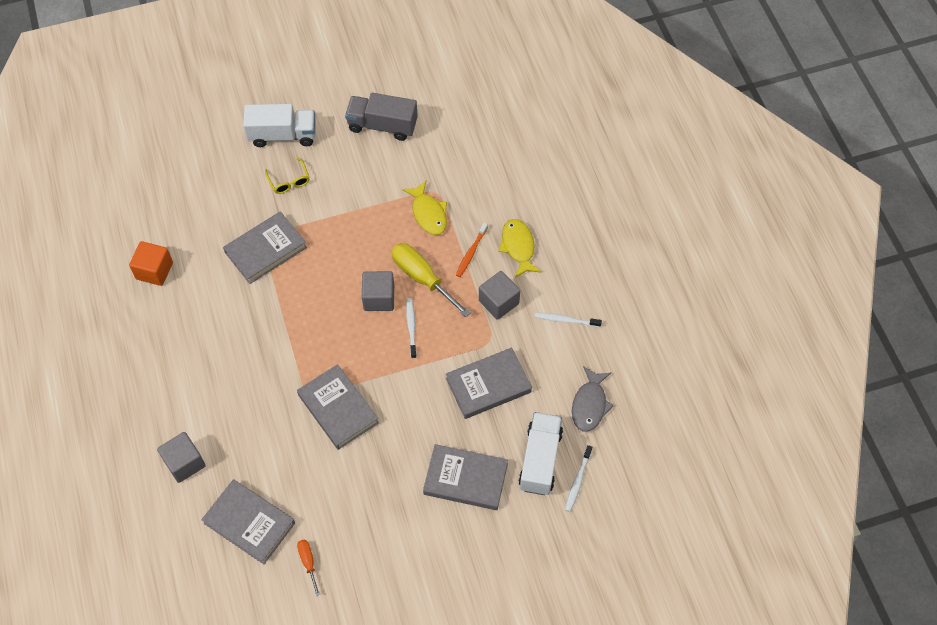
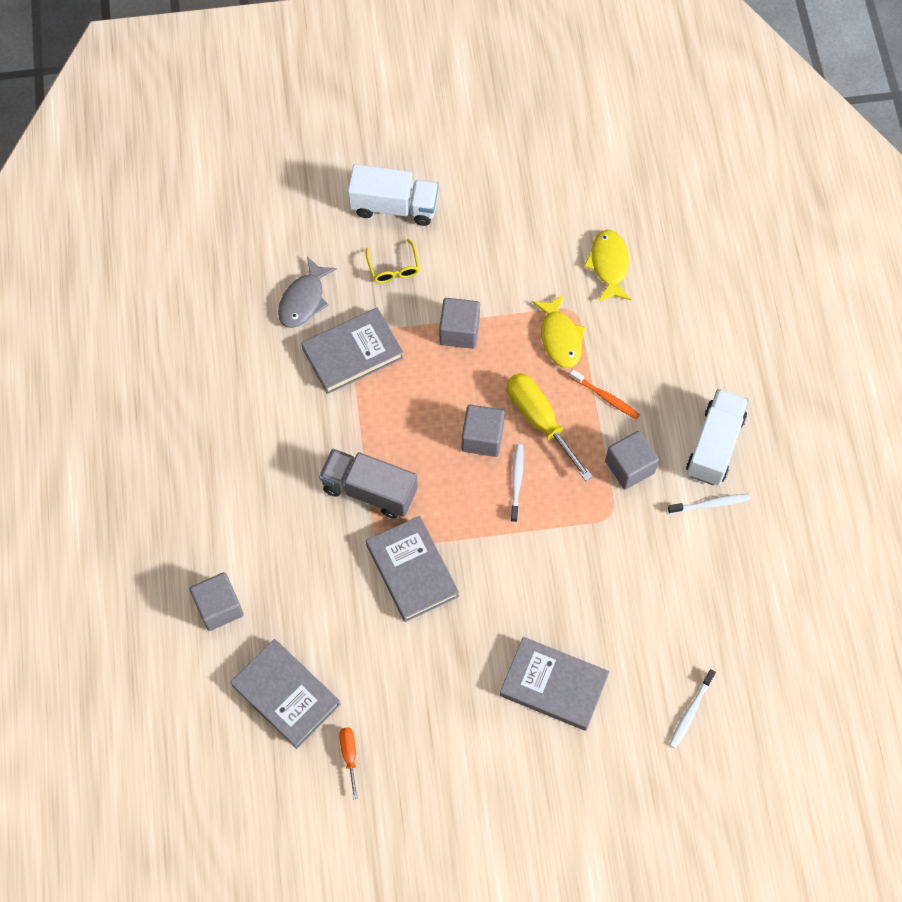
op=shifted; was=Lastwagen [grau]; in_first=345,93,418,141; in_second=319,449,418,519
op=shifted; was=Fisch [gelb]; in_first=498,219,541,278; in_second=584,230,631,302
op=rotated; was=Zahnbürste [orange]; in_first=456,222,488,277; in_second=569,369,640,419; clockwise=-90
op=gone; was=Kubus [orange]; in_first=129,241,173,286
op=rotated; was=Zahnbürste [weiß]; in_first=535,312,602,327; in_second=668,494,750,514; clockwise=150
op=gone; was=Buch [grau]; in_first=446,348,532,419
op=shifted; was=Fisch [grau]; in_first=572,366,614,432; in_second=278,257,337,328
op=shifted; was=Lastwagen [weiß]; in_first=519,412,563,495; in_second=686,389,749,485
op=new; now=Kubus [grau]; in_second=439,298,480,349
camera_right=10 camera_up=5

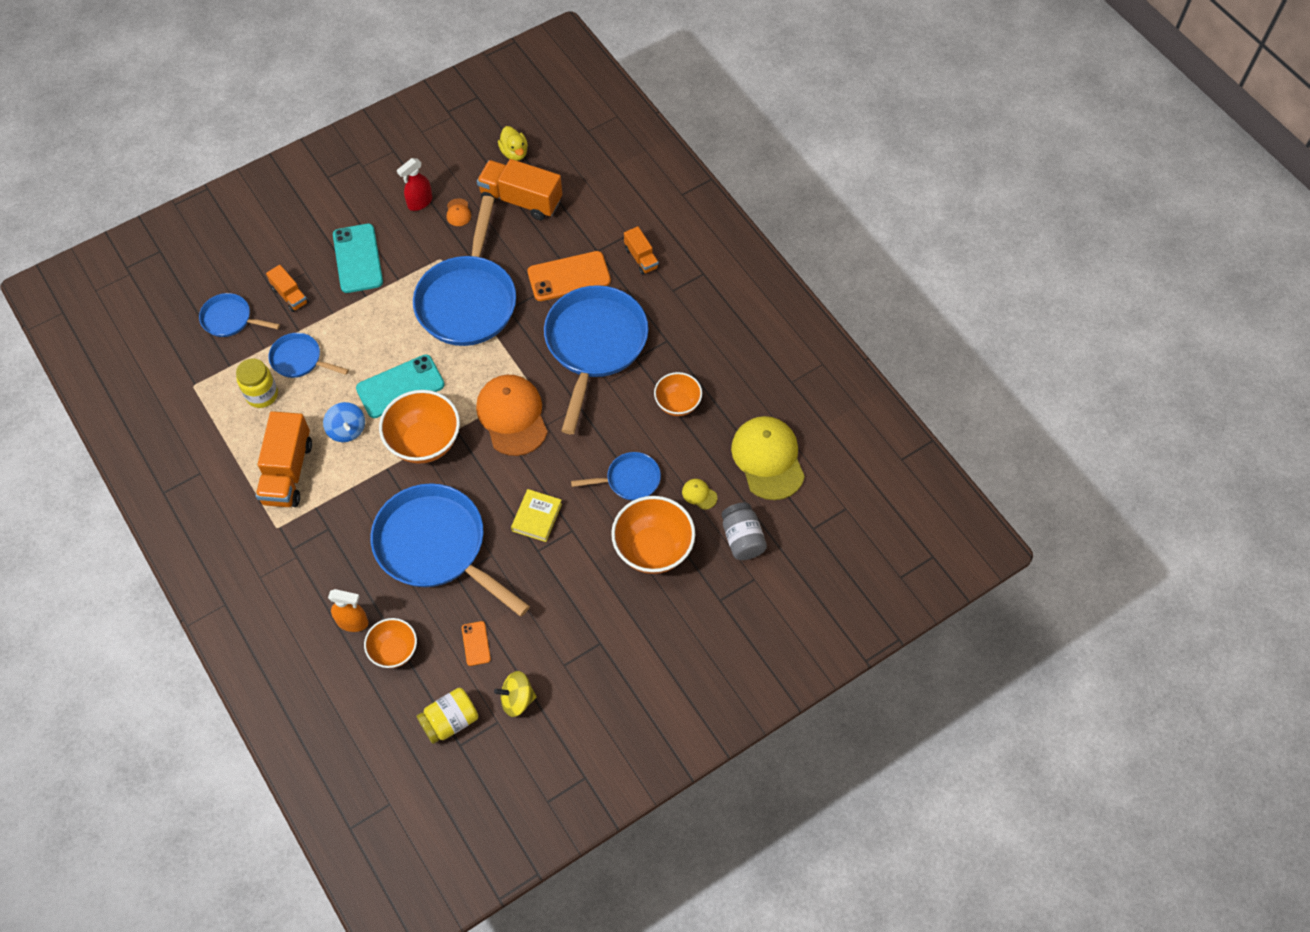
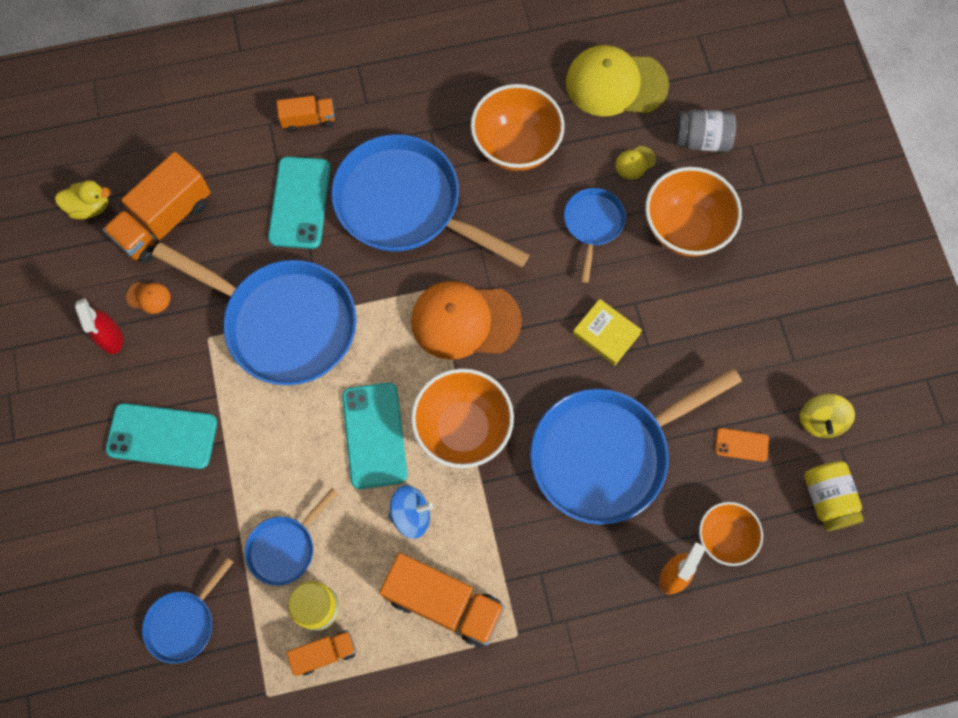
op=repainted; was=Handy [orange]; now=Handy [türkis]; in_first=528,251,611,301; in_second=268,157,331,249
op=shifted; was=Lastwagen [orange]; in_first=266,265,308,312; in_second=286,631,356,676
op=scaled; was=Schüssel [orange]; in_first=654,372,702,416; in_second=471,84,565,171; ratio=1.63
camera_right=-70 camera_up=10

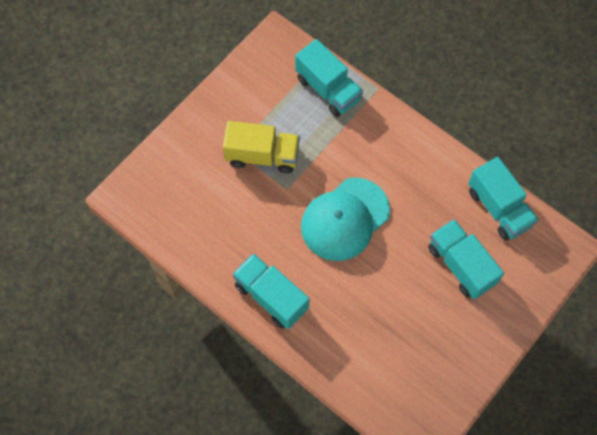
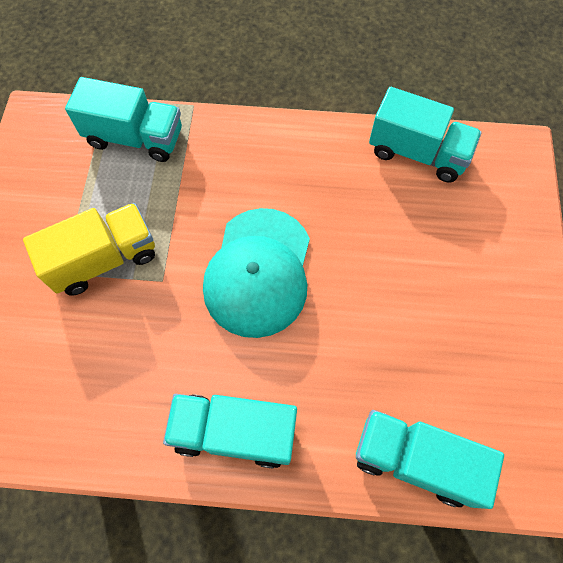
op=shifted; was=Lastwagen [türkis]; in_first=428,219,504,299; in_second=356,410,504,509
camera_right=-35 camera_up=0

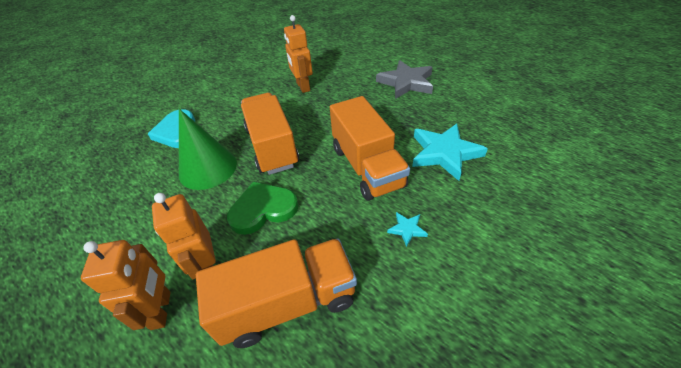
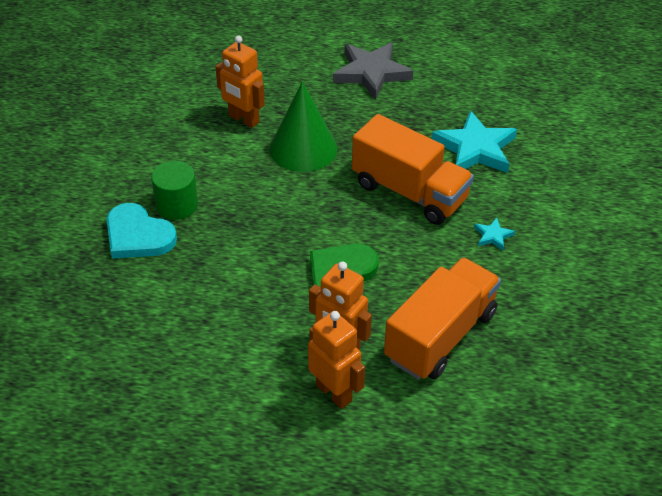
op=gone; was=Lastwagen [orange]; in_first=241,93,299,175
op=shifted; was=Kegel [grün]; in_first=179,109,237,190; in_second=270,81,337,172
op=new; now=Vollzylinder [grün]; in_second=151,161,198,220
camera_right=-35 camera_up=0

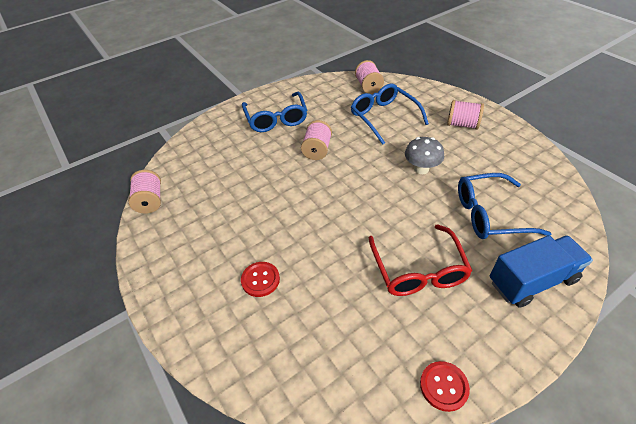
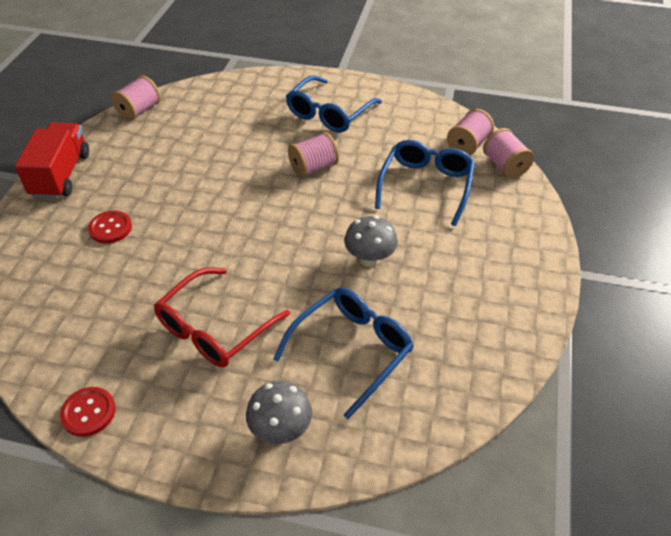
op=shifted; was=Garnrolle [rosa]; in_first=447,100,484,129; in_second=483,128,534,179
op=rotated; was=Brille [blau]; in_first=458,173,551,239; in_second=274,287,414,419; clockwise=90
op=swapped; was=Lastwagen [blau]; now=Pilz [grau]; in_first=490,235,593,308; in_second=246,381,312,444
op=new; now=Lastwagen [rot]; in_second=15,122,89,199
camera_right=45 camera_up=0

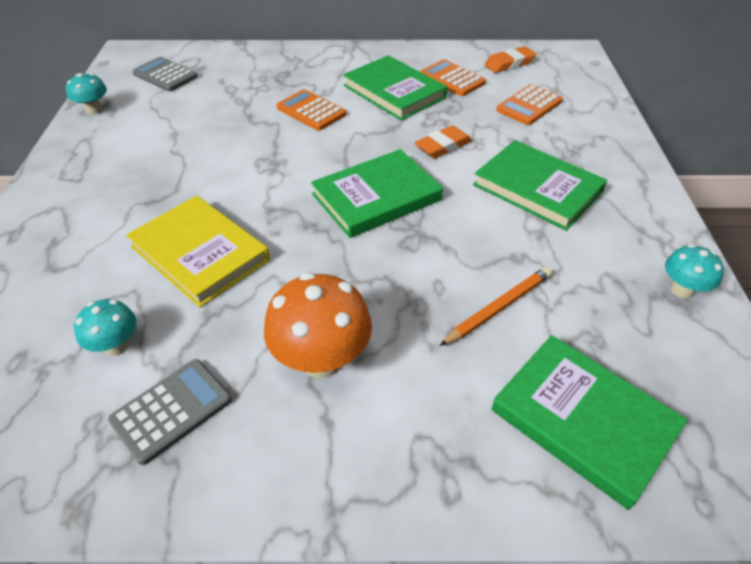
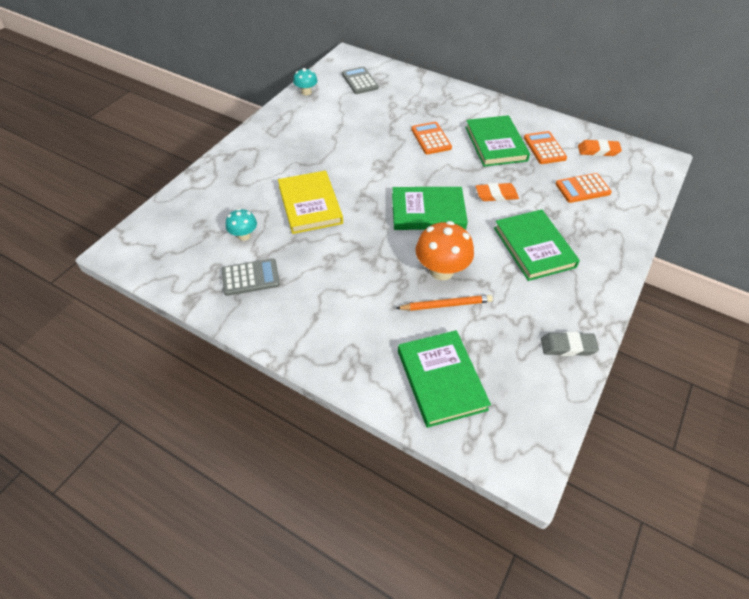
op=swapped; was=Pilz [türkis]; now=Radiergummi [grau]; in_first=665,244,724,299; in_second=541,332,599,356
op=shifted; was=Pilz [orange]; in_first=264,272,372,378; in_second=415,221,474,281
camera_right=30 camera_up=5

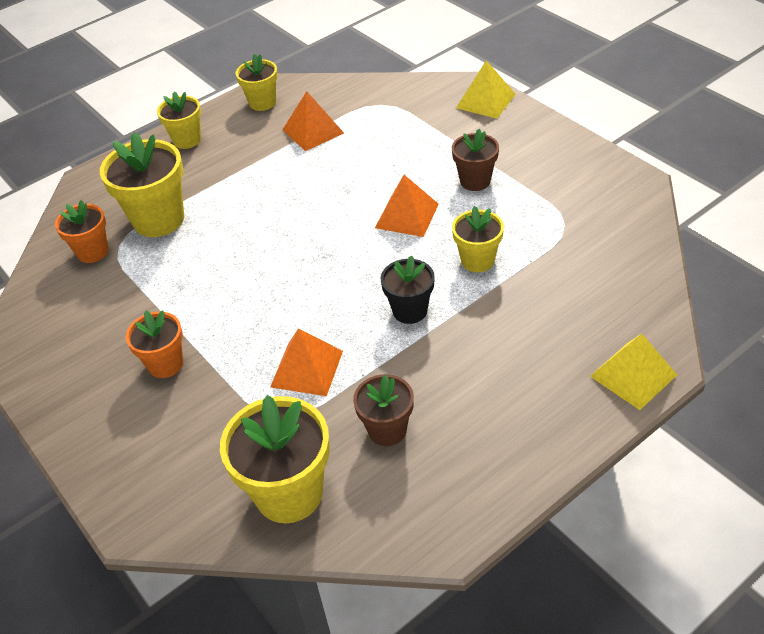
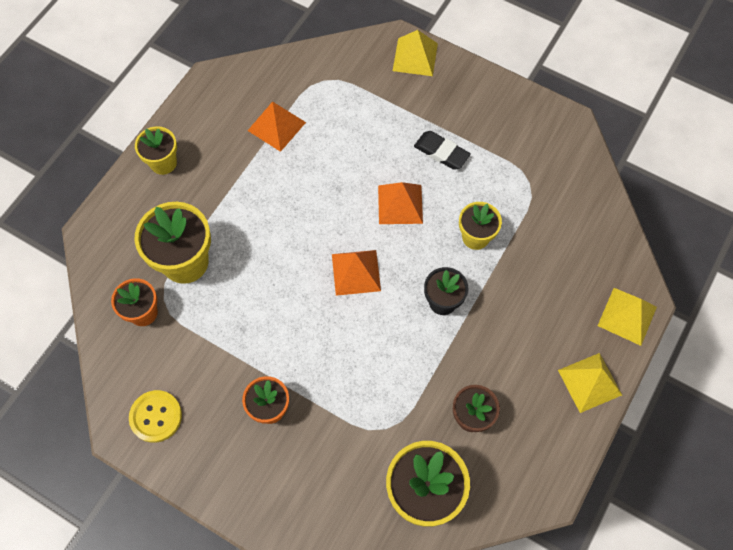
op=gone; was=Blumentopf [gelb]; in_first=236,54,278,111
op=swapped; was=Blumentopf [braun]; now=Radiergummi [schwarz]; in_first=452,129,499,191; in_second=414,131,471,170
op=shifted; was=Pyramide [orange]; in_first=270,328,343,396; in_second=332,250,381,296
op=new; now=Pyramide [gelb]; in_second=558,353,622,413
op=new; now=Knopf [gelb]; in_second=129,390,182,443
camera_right=-25 camera_up=20

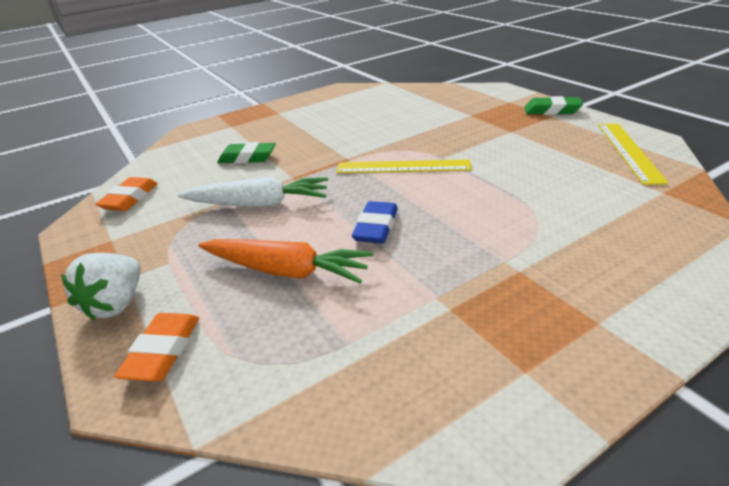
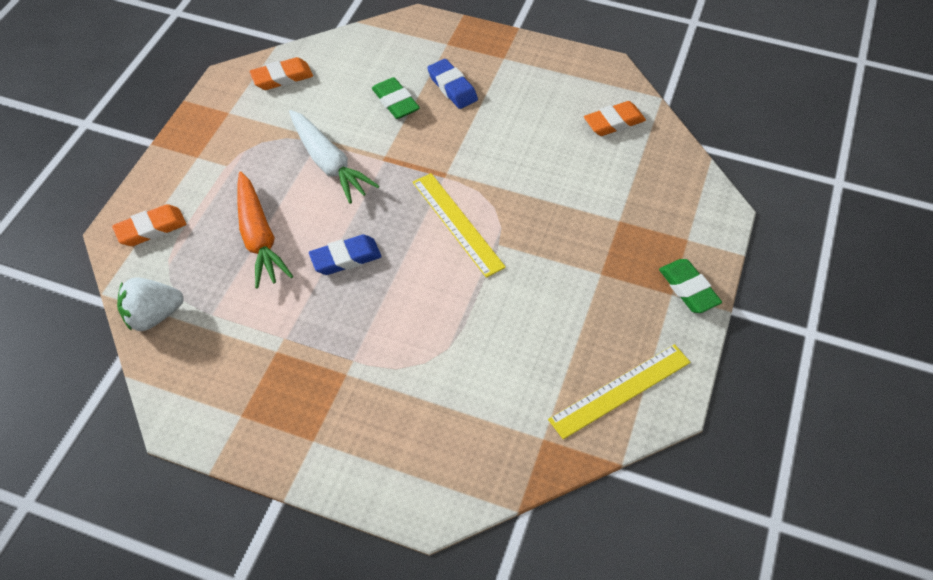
op=shifted; was=Erdbeere [weiß]; in_first=61,253,140,321; in_second=117,277,183,331
op=new; now=Radiergummi [blau]; in_second=427,59,478,109
op=new; now=Radiergummi [orange]; in_second=584,101,646,136
camera_right=50 camera_up=20

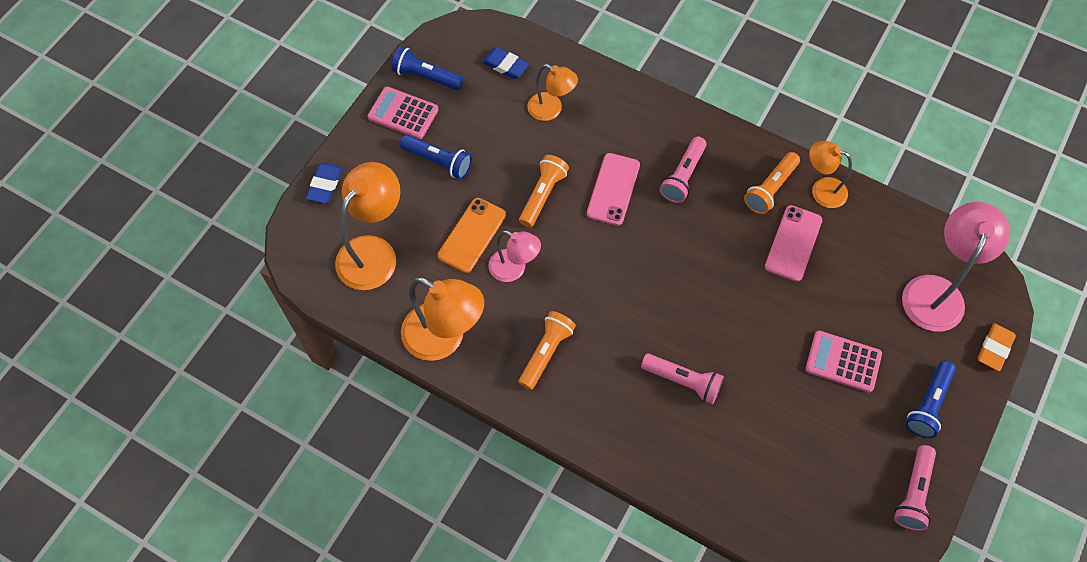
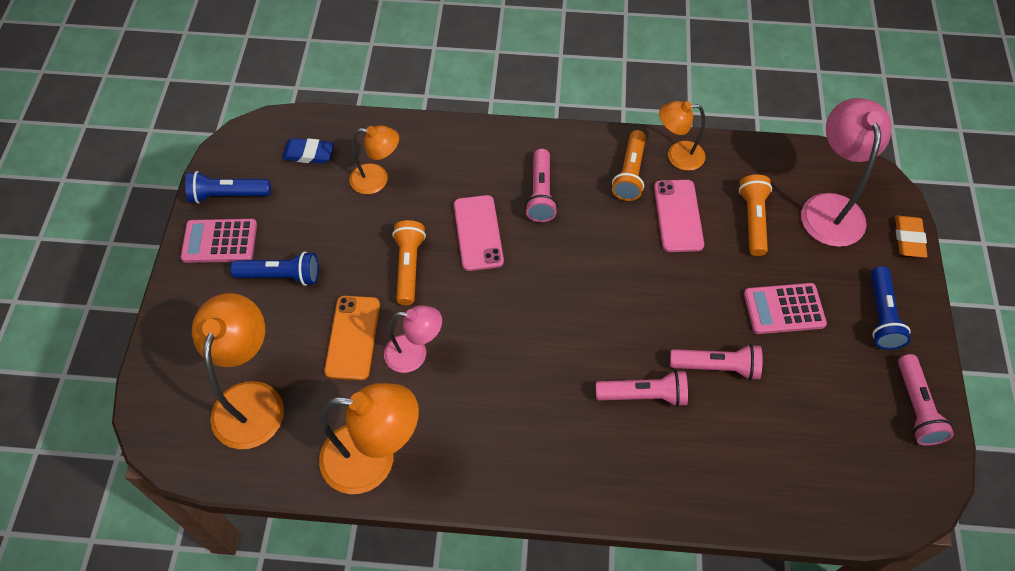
op=gone; was=Radiergummi [blau]; in_first=306,163,342,203
op=shifted; was=Taschenlampe [orange]; in_first=519,311,576,390; in_second=739,174,772,256
op=new; now=Taschenlampe [rosa]; in_second=670,344,763,380
camera_right=-25 camera_up=-5

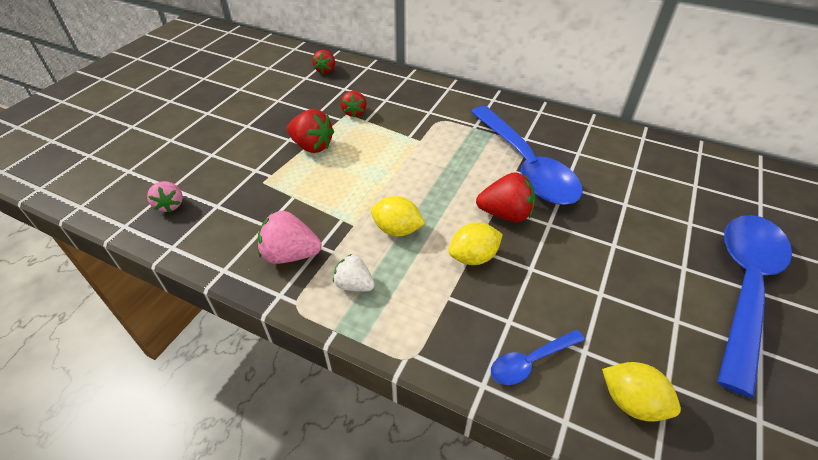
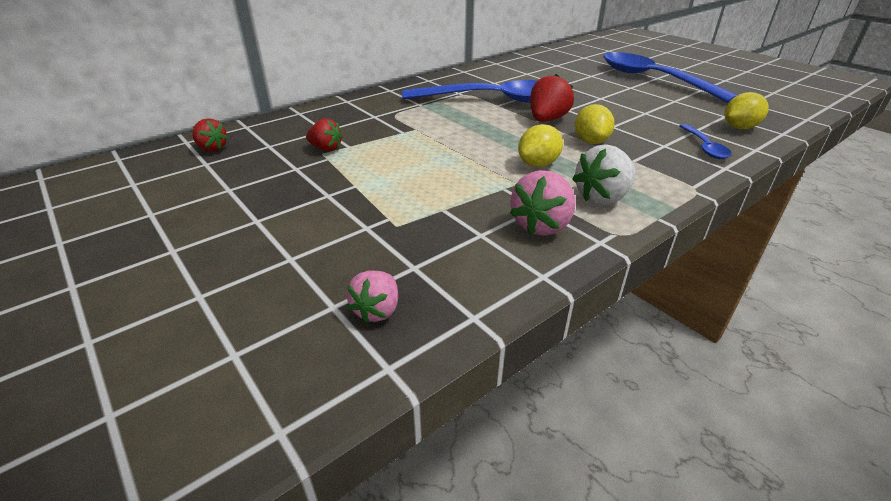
op=gone; was=Erdbeere [rot]; in_first=287,109,334,153
op=rotated; was=Erdbeere [rosa]; in_first=147,181,183,212; in_second=346,270,398,323; clockwise=105
op=scaled; was=Erdbeere [weiß]; in_first=333,254,375,292; in_second=572,145,636,205; ratio=1.53
camera_right=-65 camera_up=-10

